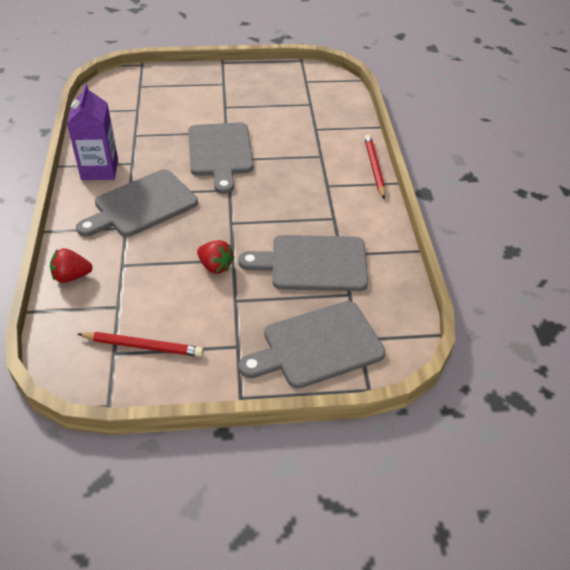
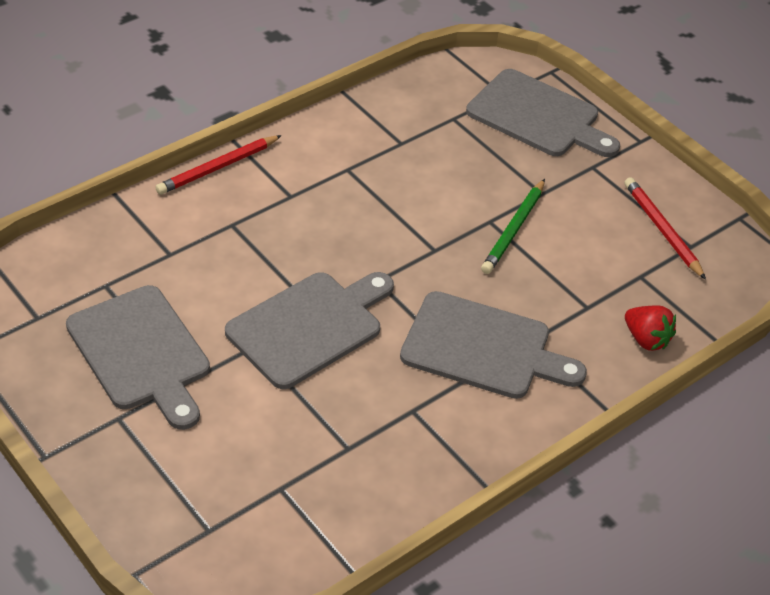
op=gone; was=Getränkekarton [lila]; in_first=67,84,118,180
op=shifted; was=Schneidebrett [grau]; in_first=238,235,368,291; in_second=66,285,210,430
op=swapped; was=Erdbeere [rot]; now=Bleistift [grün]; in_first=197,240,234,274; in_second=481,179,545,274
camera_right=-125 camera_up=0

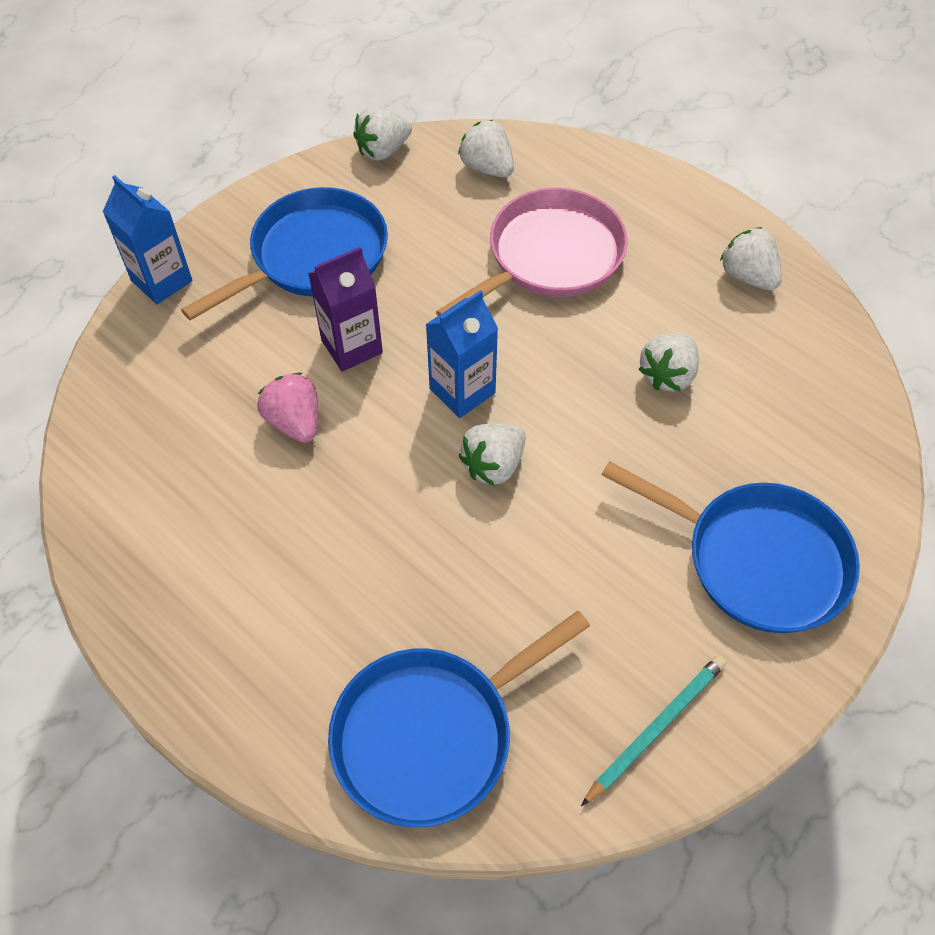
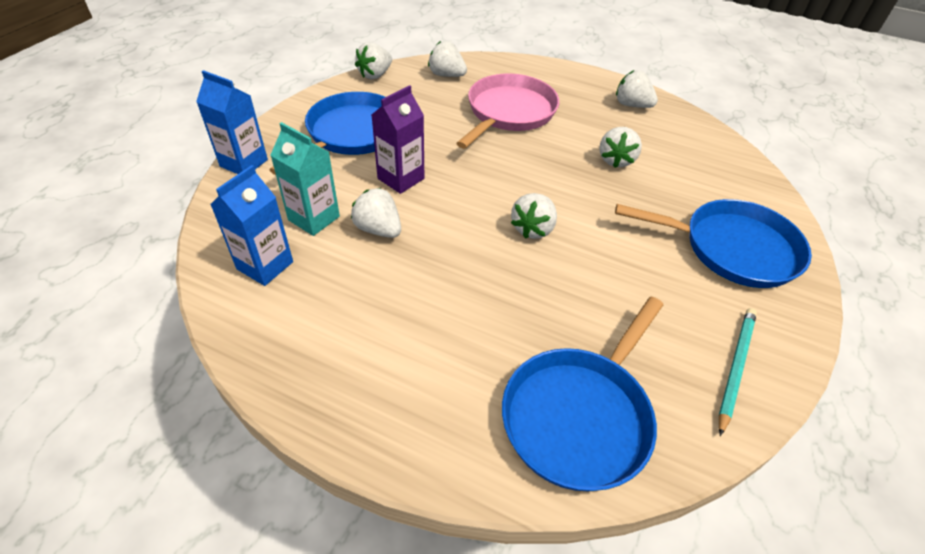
op=shifted; was=Getränkekarton [blau]; in_first=426,290,498,418; in_second=210,165,293,286
op=repainted; was=Erdbeere [rosa]; now=Erdbeere [weiß]; in_first=257,373,318,443; in_second=351,188,401,238
op=new; now=Getränkekarton [türkis]; in_second=270,122,340,236
camera_right=-20 camera_up=-10

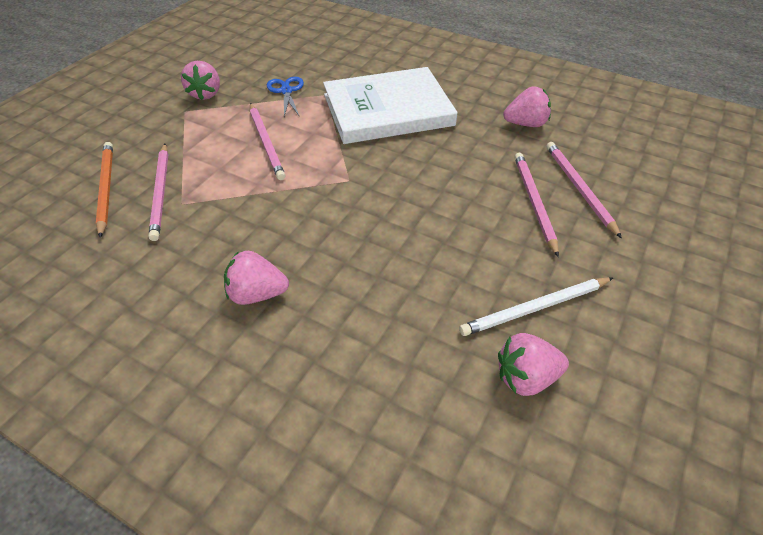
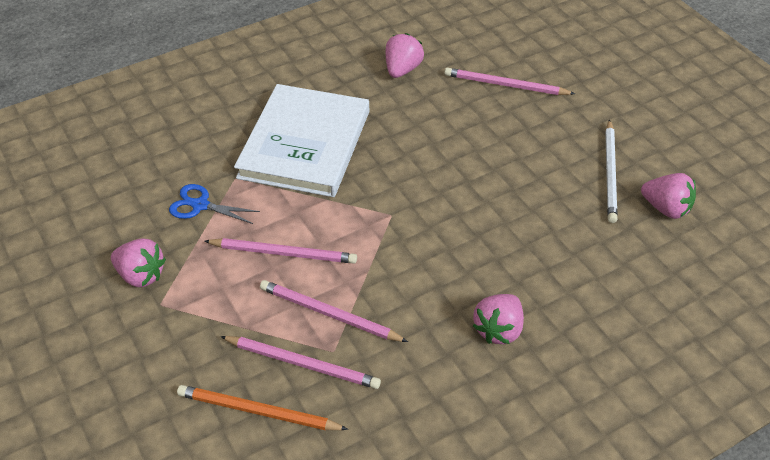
op=shifted; was=Bleistift [rosa]; in_first=514,153,559,257; in_second=260,280,408,342
op=rotated; was=Erdbeere [rosa]; in_first=498,333,569,396; in_second=641,173,696,219; clockwise=-75
camera_right=-60 camera_up=0

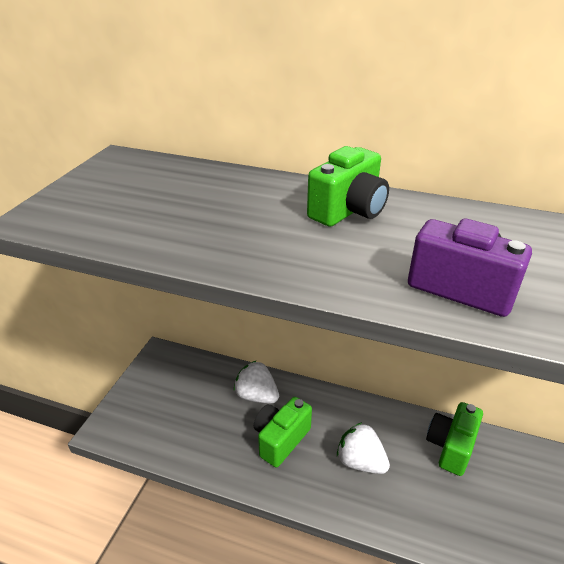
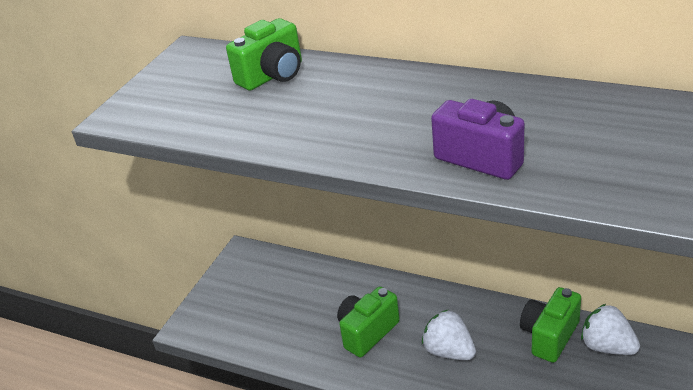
op=shifted; was=Kamera [grün]; in_first=307,146,389,227; in_second=226,18,302,90
op=shifted; was=Erdbeere [weiß]; in_first=234,360,279,403; in_second=581,304,640,355
camera_right=10 camera_up=0

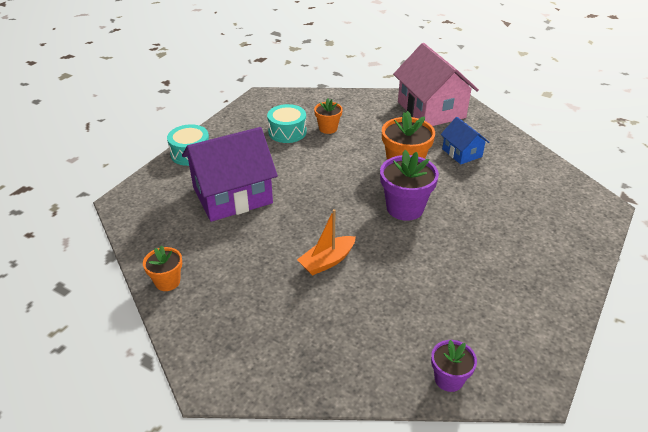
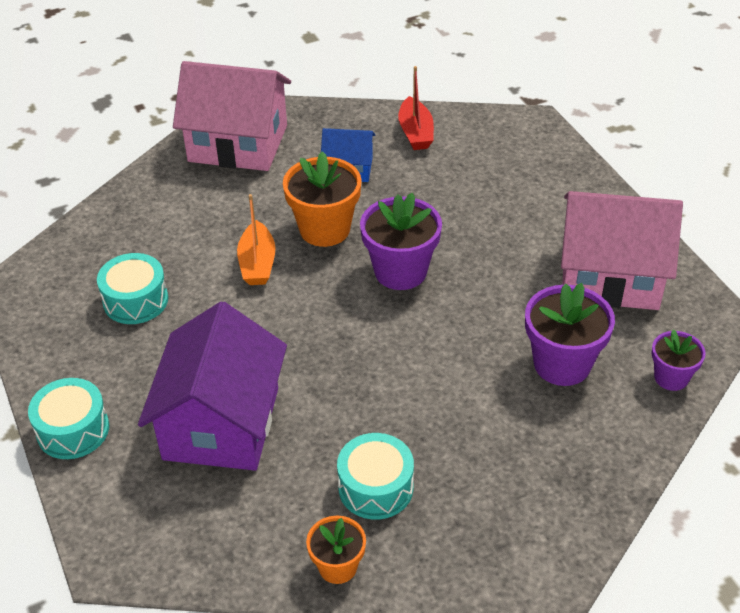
op=gone; was=Blumentopf [orange]; in_first=314,98,343,134
op=shifted; was=Boot [orange]; in_first=297,209,356,276; in_second=237,194,275,285
op=new; now=Boot [rot]; in_second=398,66,434,150
op=new; now=Haus [rosa]; in_second=561,191,683,310
op=new; now=Blumentopf [lila]; in_second=525,283,615,386
op=new; now=Trommel [türkis]; in_second=337,433,414,519
camera_right=-55 camera_up=5

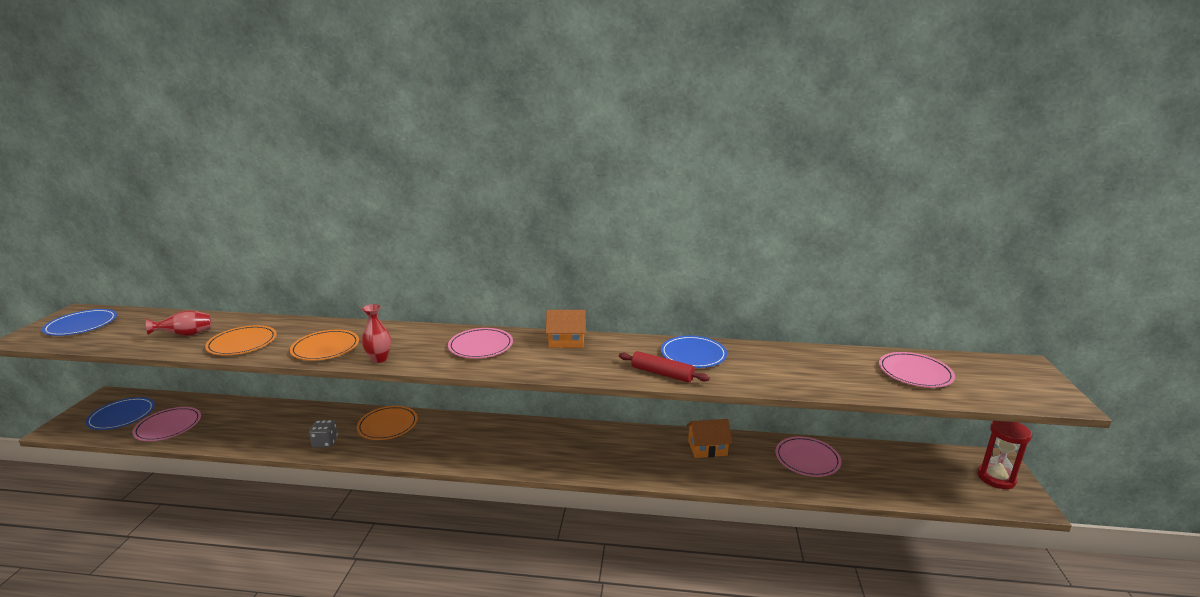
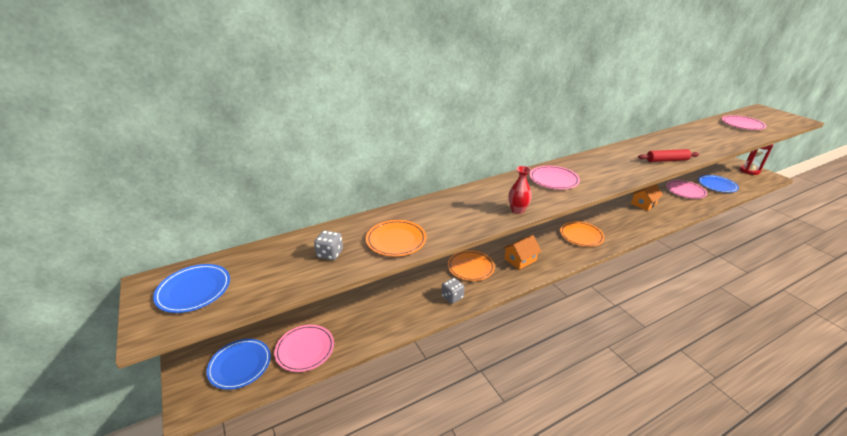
op=swapped; was=Vase [rot]; now=Spielwürfel [grau]; in_first=146,310,211,336; in_second=314,231,343,260
op=shifted; was=Haus [orange]; in_first=546,310,586,348; in_second=503,235,542,270
op=shifted; was=Teller [orange]; in_first=290,330,359,361; in_second=560,221,605,247
op=shifted; was=Teller [blau]; in_first=661,336,727,368; in_second=698,175,739,193
camera_right=-35 camera_up=10

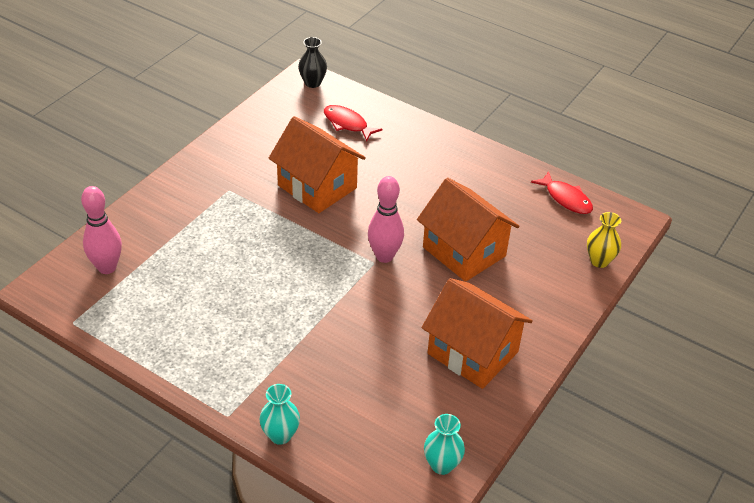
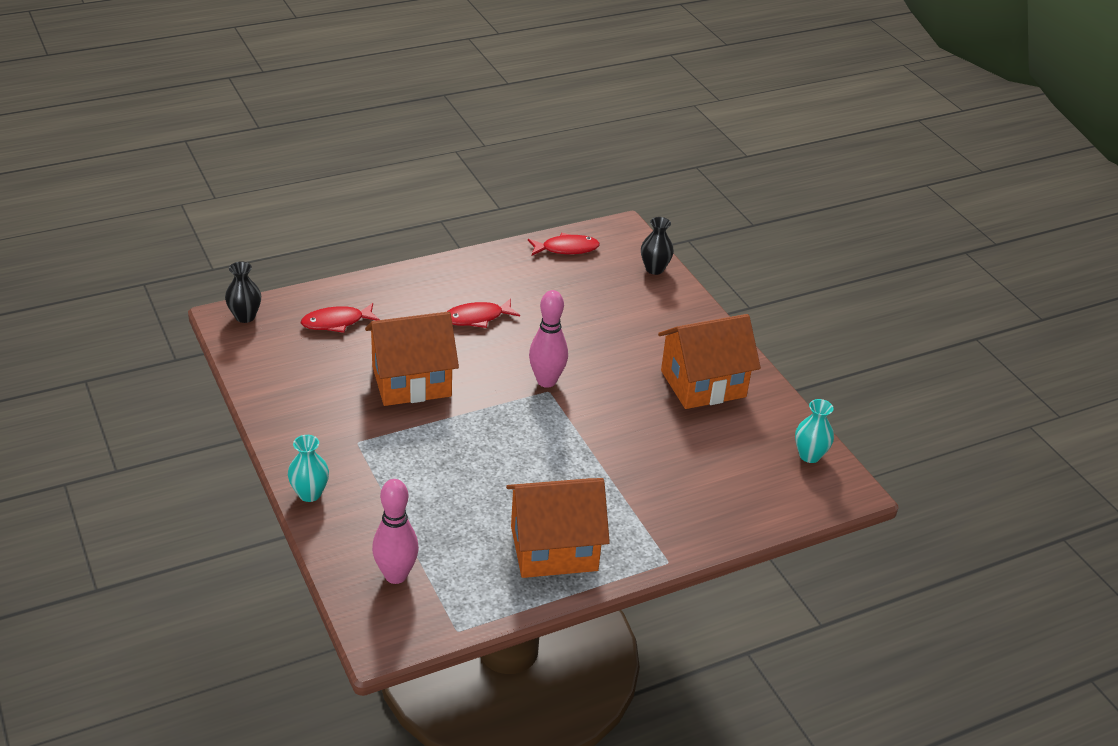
op=shifted; was=Haus [orange]; in_first=417,178,520,282; in_second=506,478,610,578
op=repainted; was=Vase [gelb]; now=Vase [schwarz]; in_first=587,212,621,268; in_second=641,217,674,275
op=shifted; was=Vase [türkis]; in_first=259,384,300,445; in_second=288,435,329,502
op=new; now=Fisch [rot]; in_second=447,298,520,328
camera_right=-60 camera_up=-5

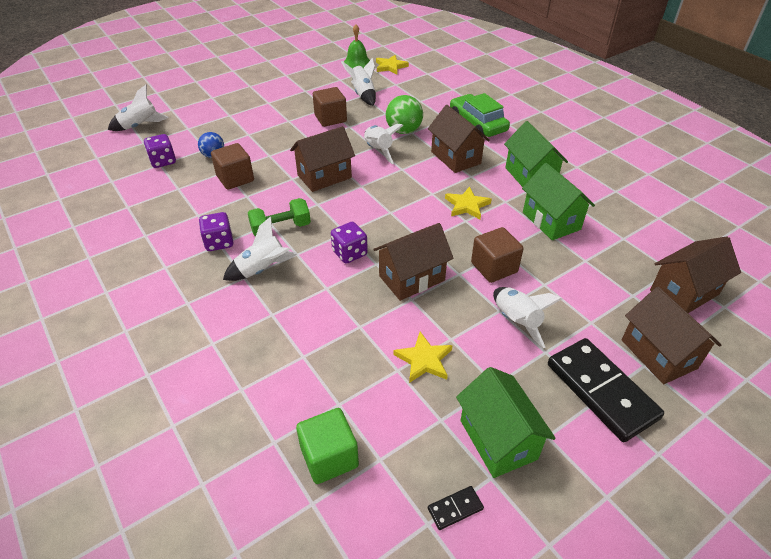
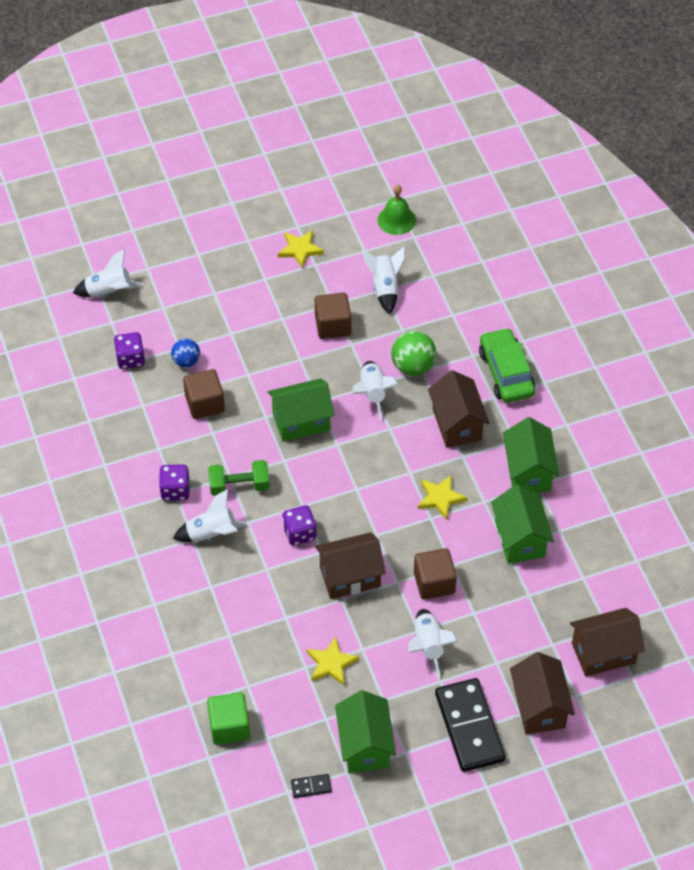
op=shifted; was=Stern [gelb]; in_first=376,55,409,75; in_second=278,230,324,268
op=repainted; was=Haus [braun]; now=Haus [grün]; in_first=290,126,355,192; in_second=268,378,334,442
camera_right=15 camera_up=10

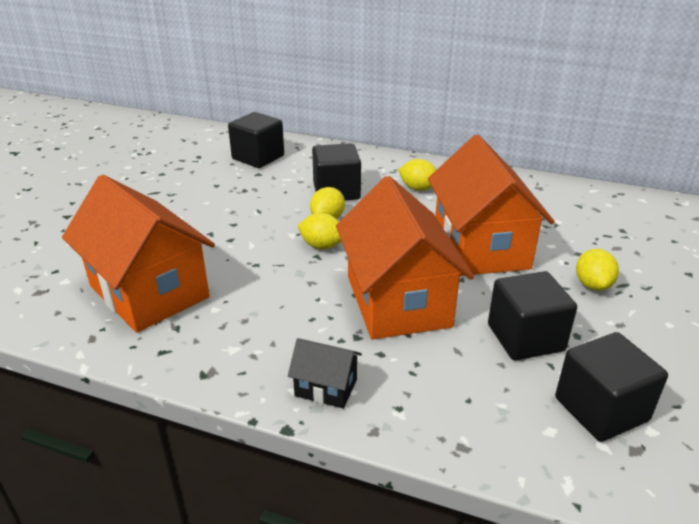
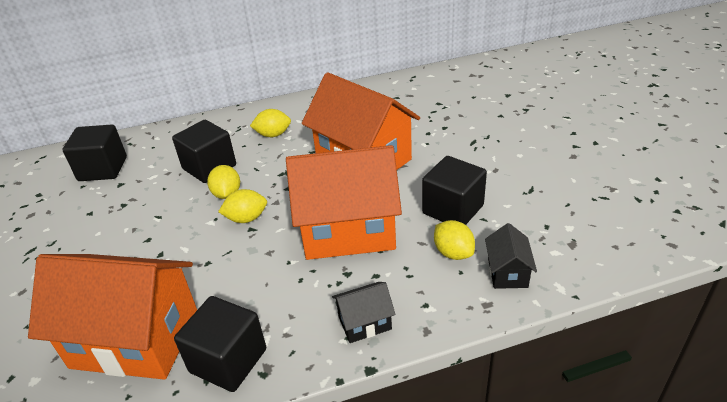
op=rotated; was=Haus [orange]; in_first=336,176,474,339; in_second=286,145,402,260; clockwise=-45
op=shifted; was=Zitrone [gelb]; in_first=576,249,619,291; in_second=434,220,475,260
op=shifted; was=Kubus [schwarz]; in_first=555,332,668,442; in_second=174,296,266,392
op=new; now=Haus [schwarz]; in_second=485,223,537,289
camera_right=-35 camera_up=5

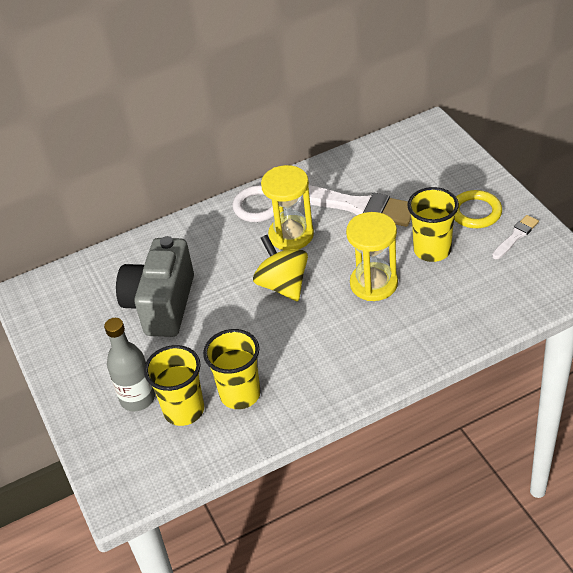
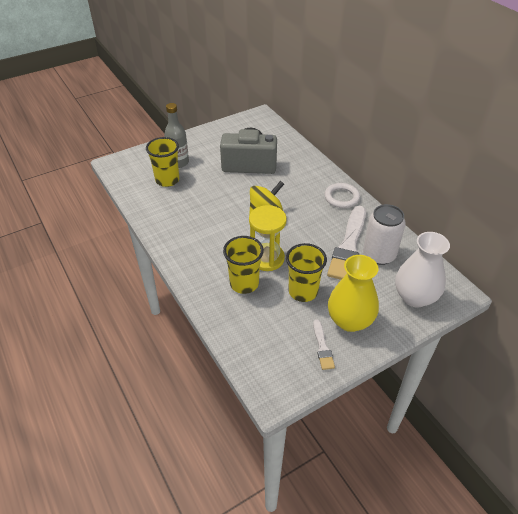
op=gone; was=Sanduhr [gelb]; in_first=261,165,314,250
op=swapped; was=Ring [gelb]; now=Vase [gelb]; in_first=454,190,502,228; in_second=328,255,379,332
op=rotated; was=Pinsel [weiß]; in_first=492,215,539,259; in_second=313,319,335,370; clockwise=45
op=shifted; was=Becher [gelb]; in_first=203,329,261,409; in_second=223,236,264,294
op=new; now=Dose [weiß]; in_second=363,204,406,265
op=new; now=Vase [weiß]; in_second=395,232,450,307
camera_right=80 camera_up=0

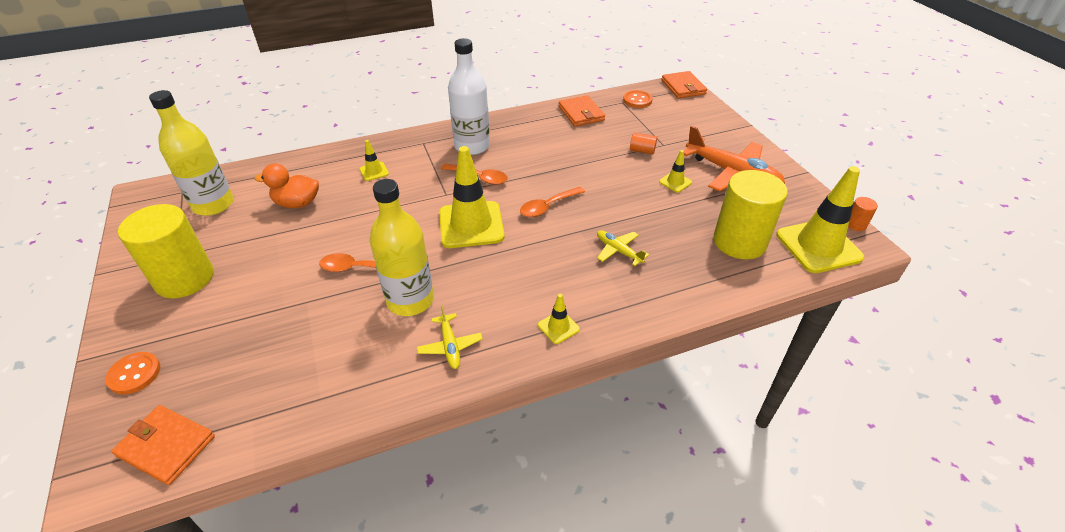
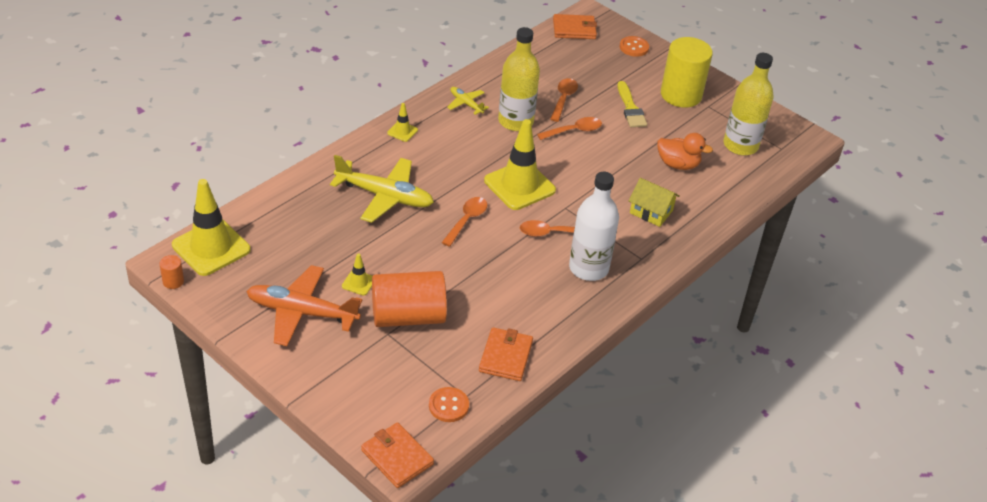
op=rotated; was=Geldbörse [orange]; in_first=558,95,605,127; in_second=479,327,533,381; clockwise=60
op=scaled; was=Vollzylinder [orange]; in_first=630,133,657,154; in_second=372,271,447,327; ratio=2.46
op=swapped; was=Leitkegel [gelb]; now=Haus [gelb]; in_first=360,140,389,181; in_second=629,178,680,227
op=rotated; was=Ente [orange]; in_first=255,163,319,208; in_second=657,133,713,170; clockwise=45
op=gone; was=Vollzylinder [gelb]; in_first=713,170,788,259
op=scaled; was=Flugzeug [gelb]; in_first=597,230,649,266; in_second=330,155,434,223; ratio=1.99
op=new; now=Löffel [orange]; in_second=550,78,578,122
op=new; now=Pinsel [gelb]; in_second=617,81,647,127
camera_right=150 camera_up=0

